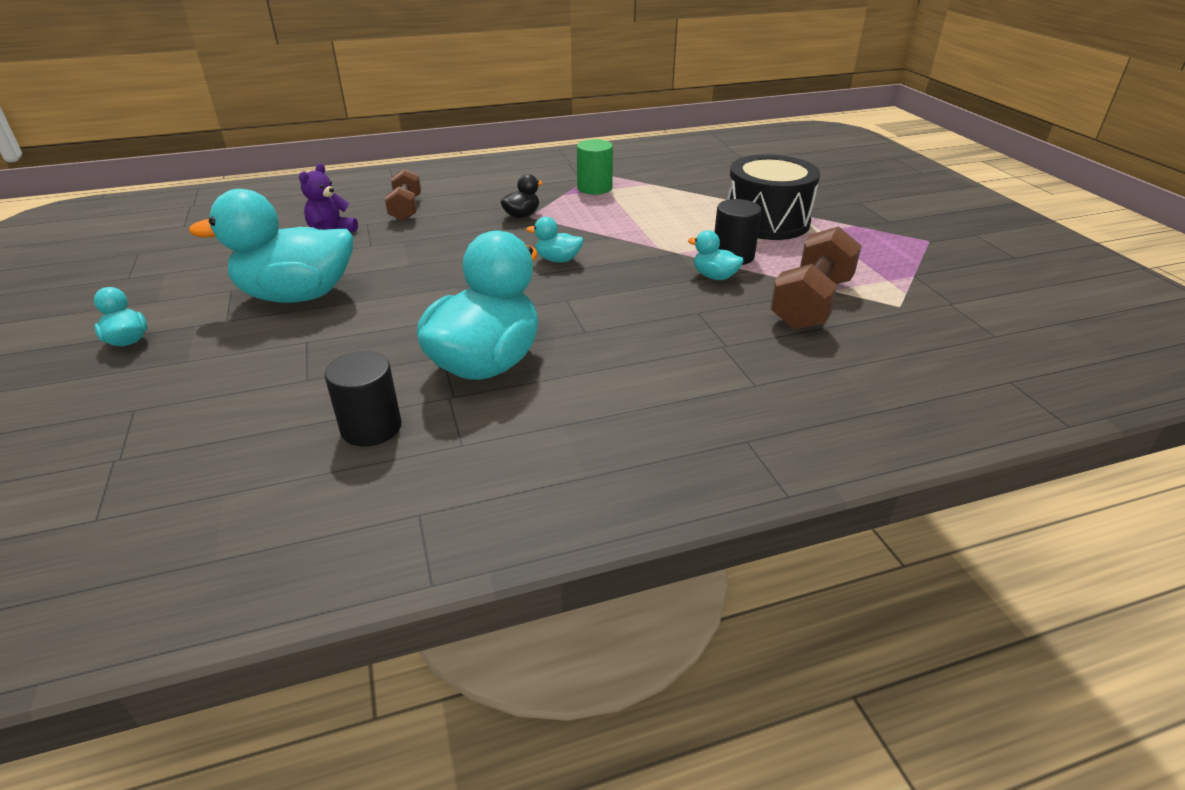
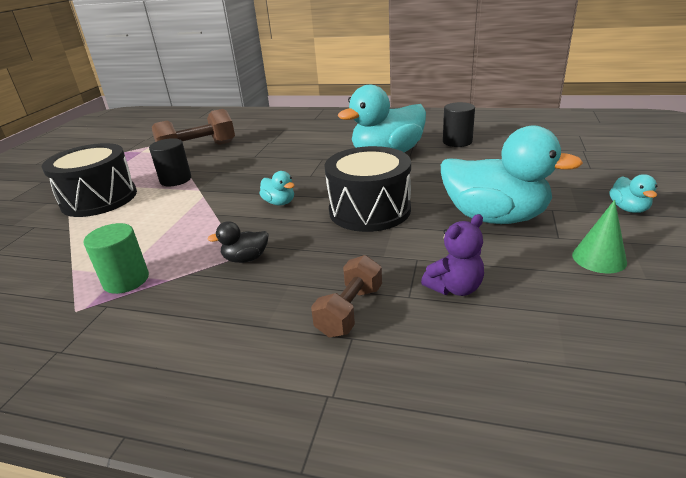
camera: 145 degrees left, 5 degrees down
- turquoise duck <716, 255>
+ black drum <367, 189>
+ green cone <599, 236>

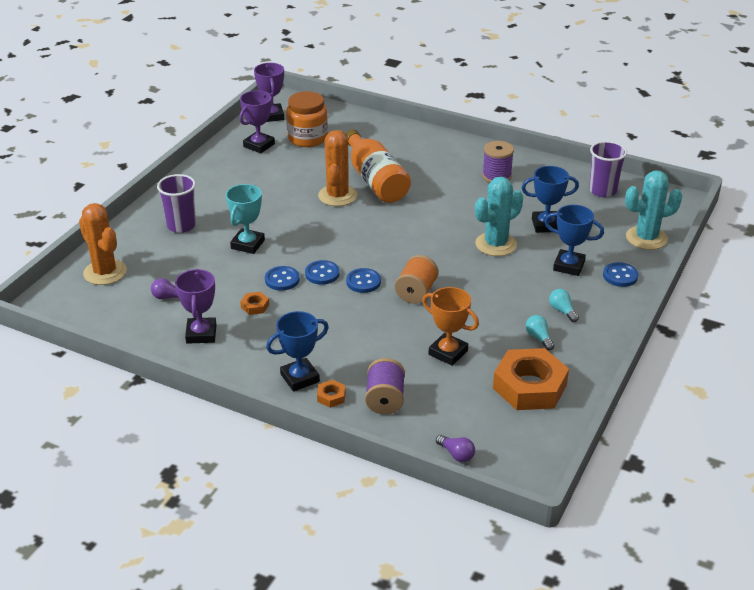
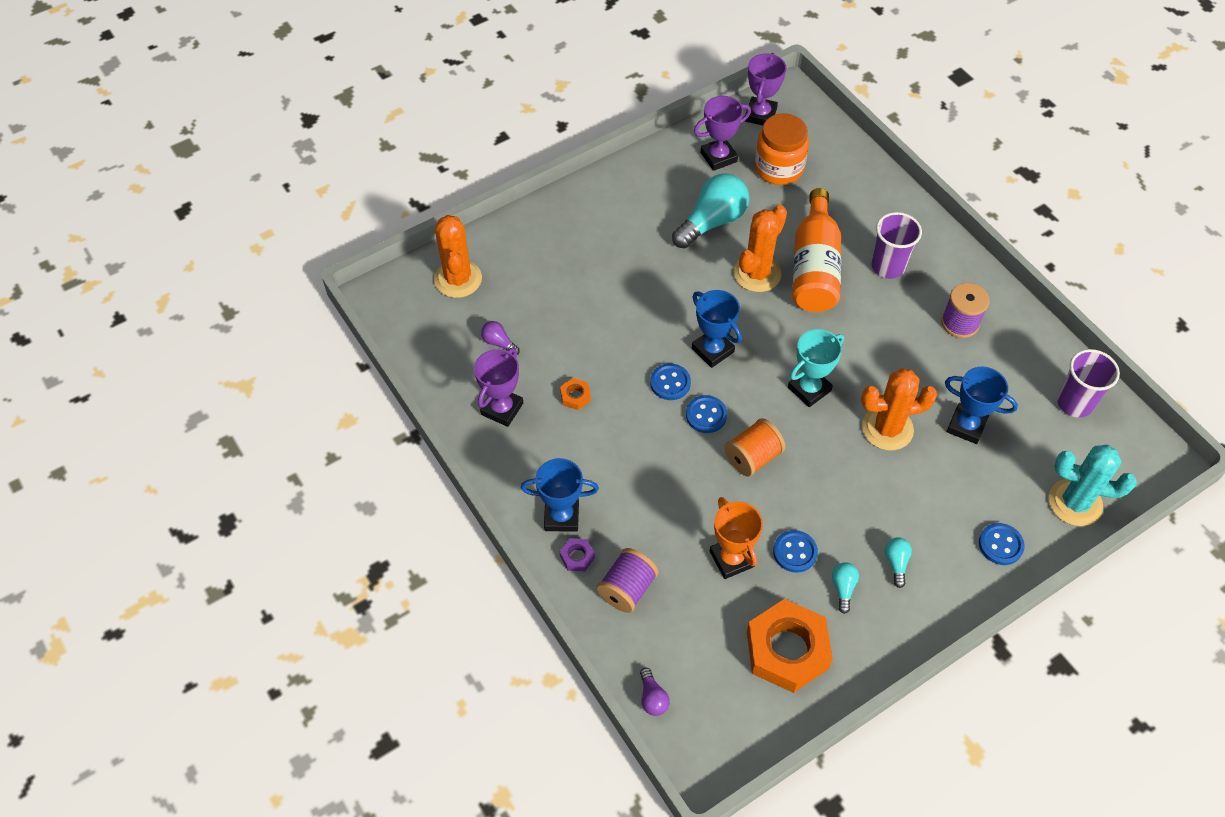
camera: 30 degrees right, 20 degrees up
+ turquoise light bulb <710, 210>
~ purple cup <176, 203> to <896, 245>
~ turquoise trophy <245, 219> to <816, 368>
~ blue button <282, 278> to <795, 551>
~ blue trophy <574, 240> to <717, 329>
~ orange nut <331, 394> to purple nut <577, 554>
~ turquoise cactus <499, 216> to orange cactus <899, 409>

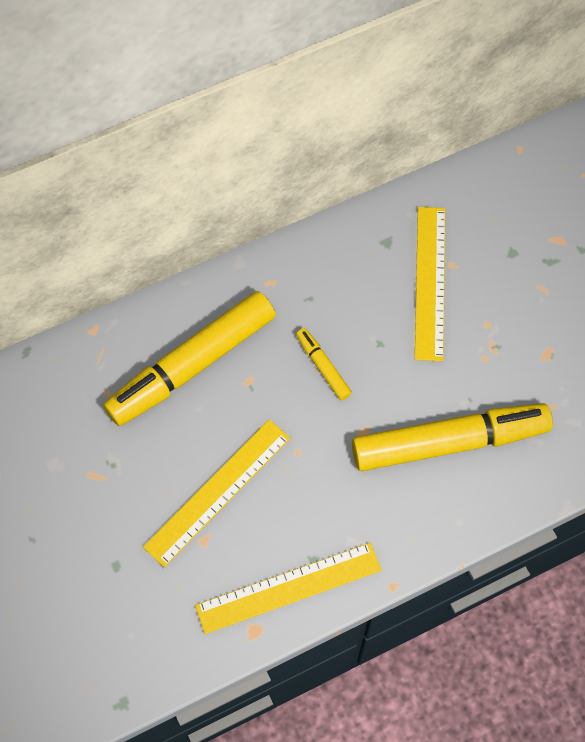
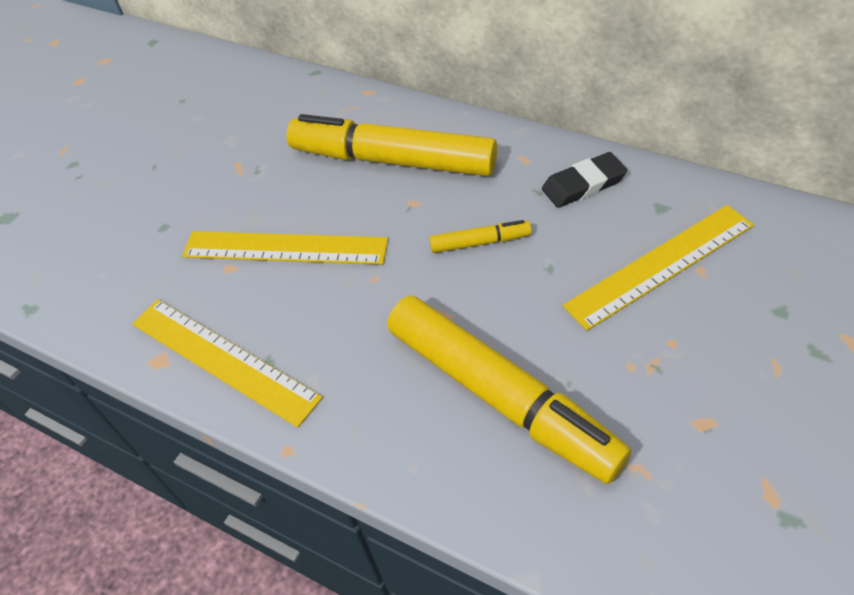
camera: 60 degrees right, 15 degrees down
+ black eraser <584, 180>
~ yellow marker <324, 364> = <480, 236> 60 degrees clockwise

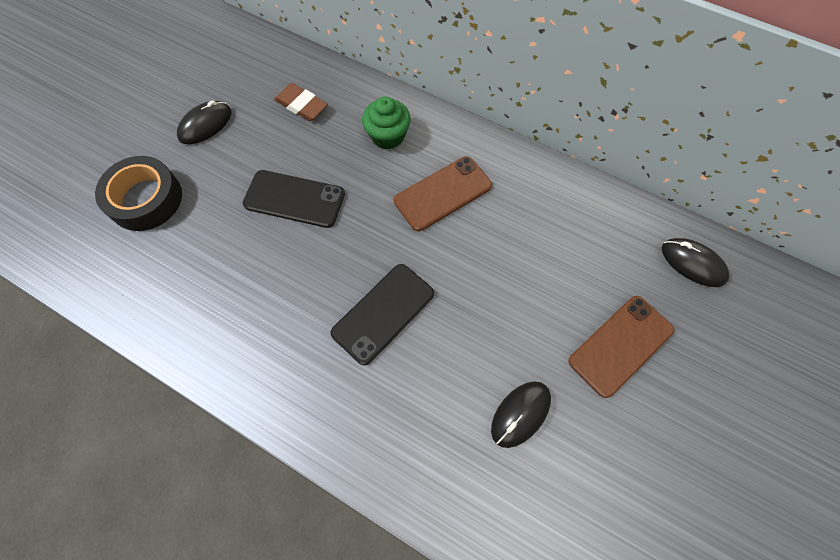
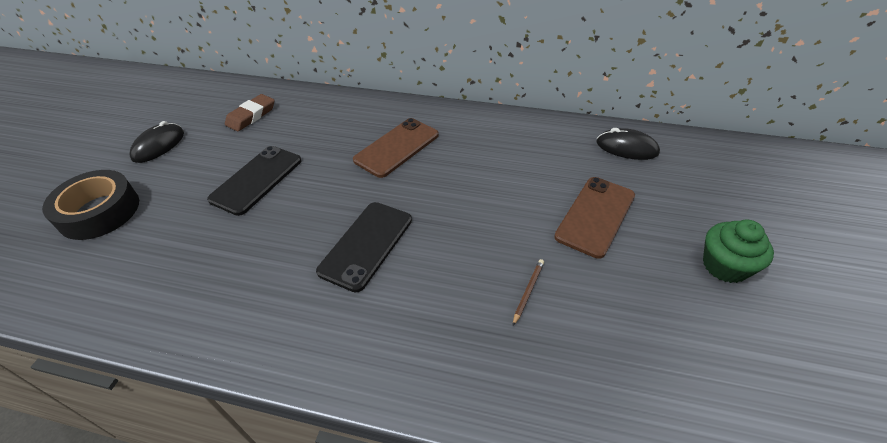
camera: 15 degrees left, 20 degrees down
~ green cupcake <386, 123> to <738, 251>
~ black mouse <521, 414> to brown pencil <528, 292>
~ black phone <294, 199> = <254, 181> 60 degrees counterclockwise
~ brown eraser <301, 102> = <250, 113> 75 degrees counterclockwise

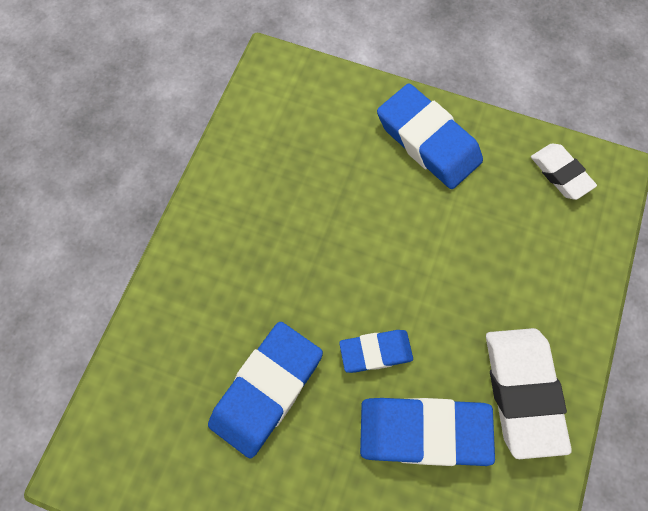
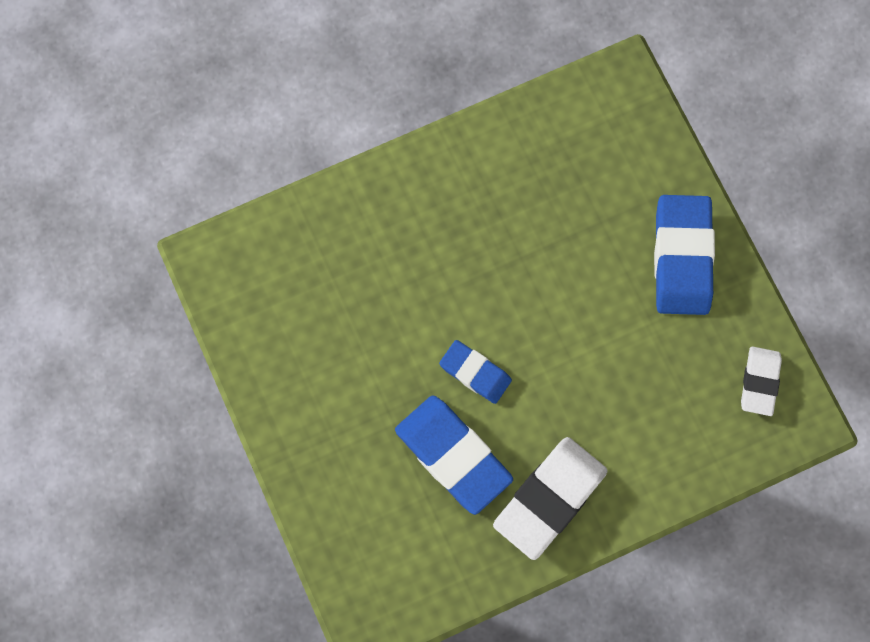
camera: 45 degrees right, 5 degrees up
- blue eraser <265, 390>

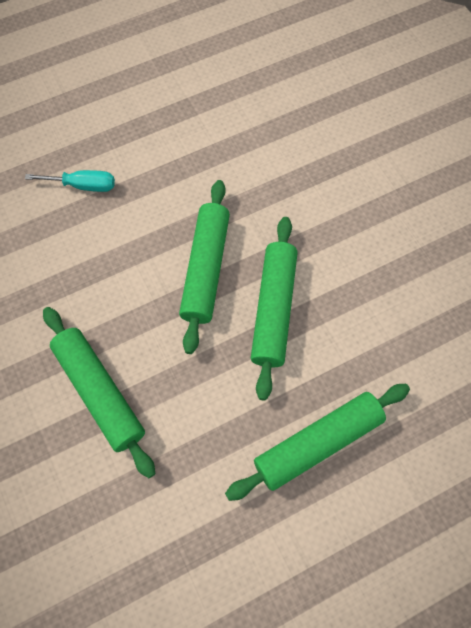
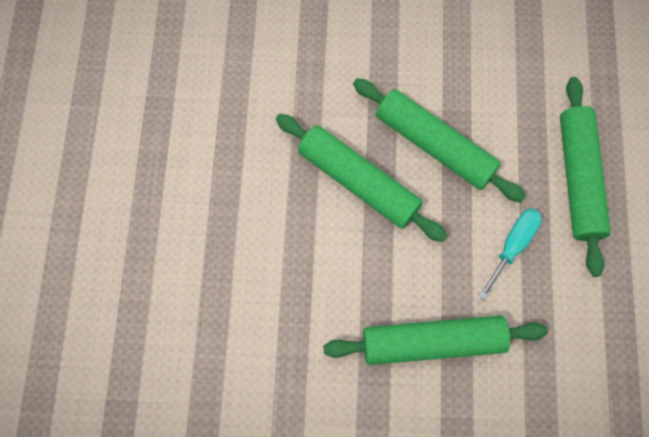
camera: 60 degrees left, 5 degrees up
~ turquoise screwdriver <70, 181> to <510, 254>

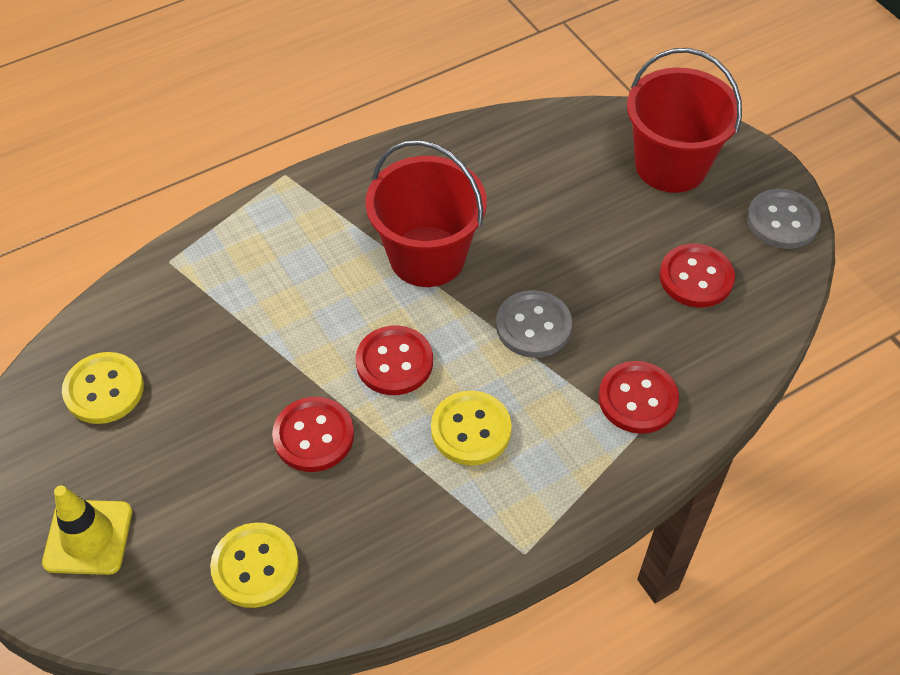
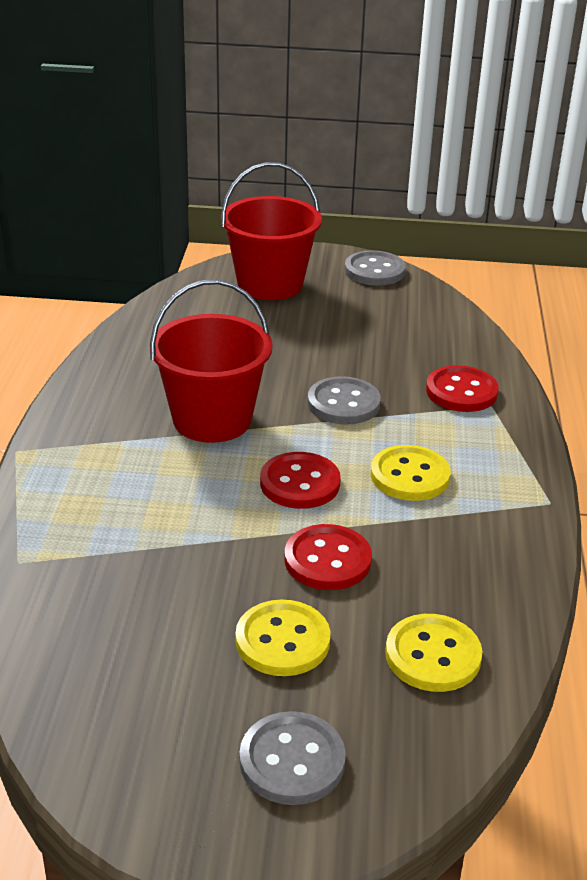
camera: 55 degrees left, 20 degrees down
- red button <697, 276>
~ yellow button <103, 388> to <282, 638>
~ yellow traffic cone <87, 530> to grey button <292, 758>

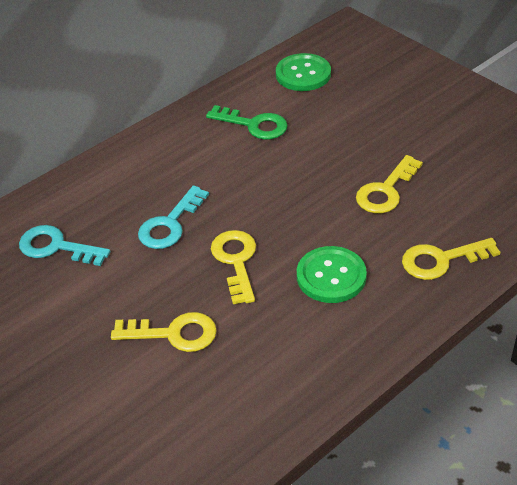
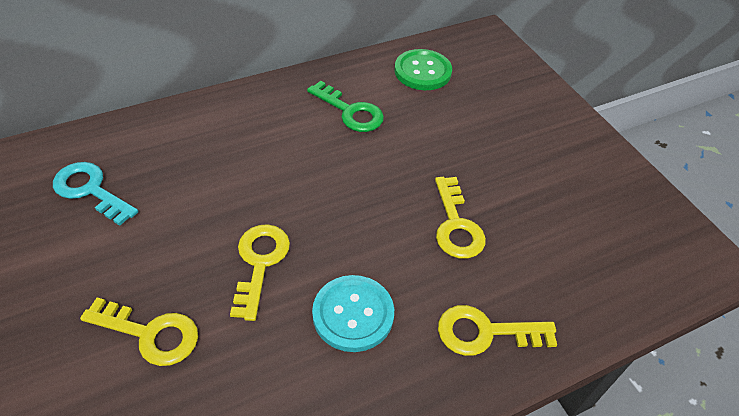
camera: 10 degrees right, 5 degrees up
- turquoise key <173, 217>
~ green button <332, 274> to turquoise button <353, 313>
~ yellow key <389, 184> = <460, 218> 60 degrees counterclockwise

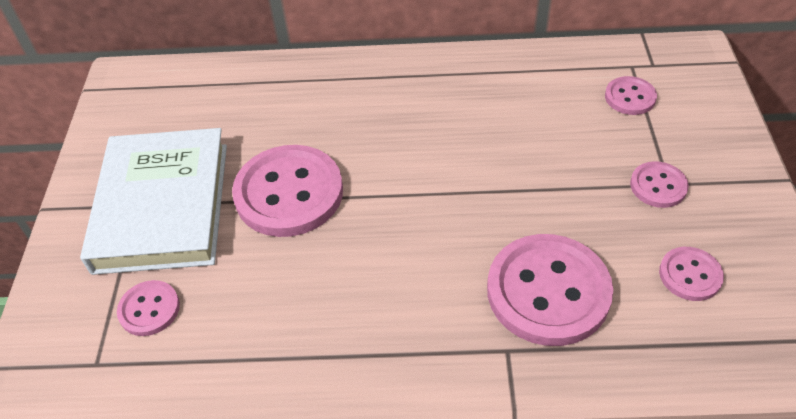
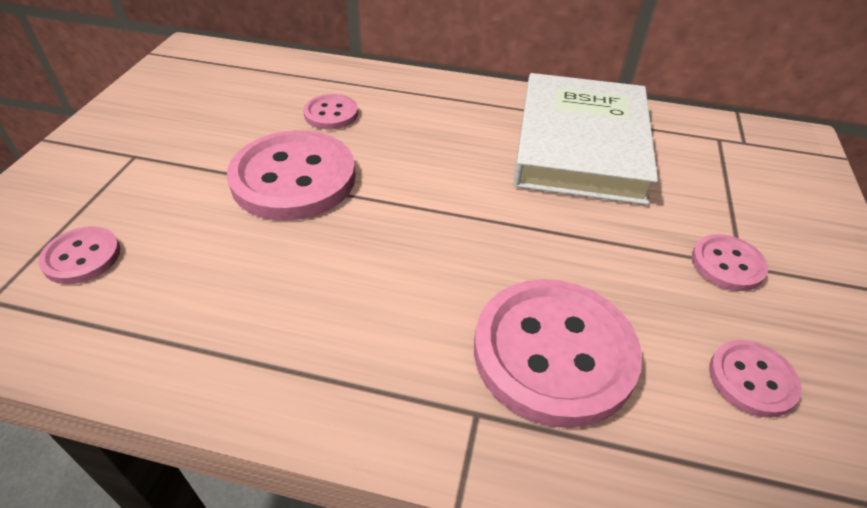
camera: 10 degrees right, 5 degrees down
~ white book <153, 201> to <585, 139>
~ pink button <631, 95> to <330, 112>

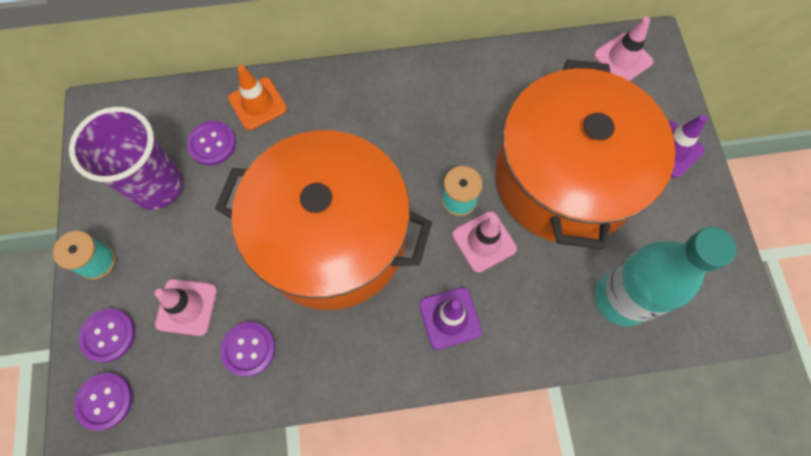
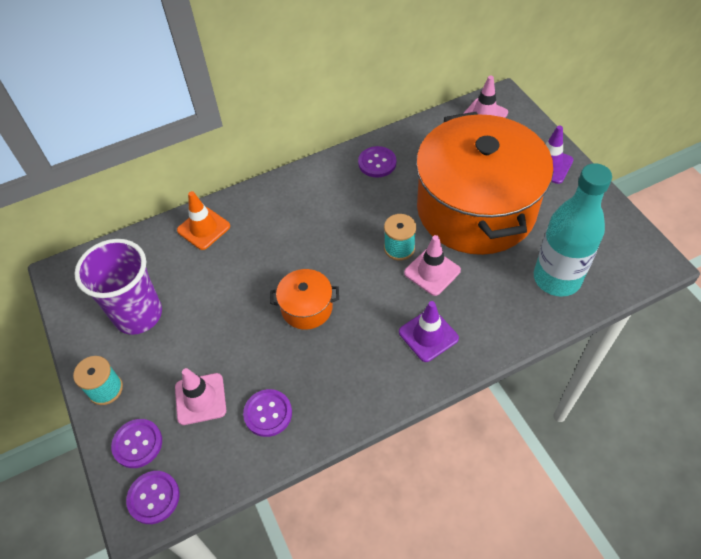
camera: 15 degrees left, 15 degrees down
~ purple button <211, 143> to <377, 162>
~ orange pot <323, 220> = <304, 299> x0.40

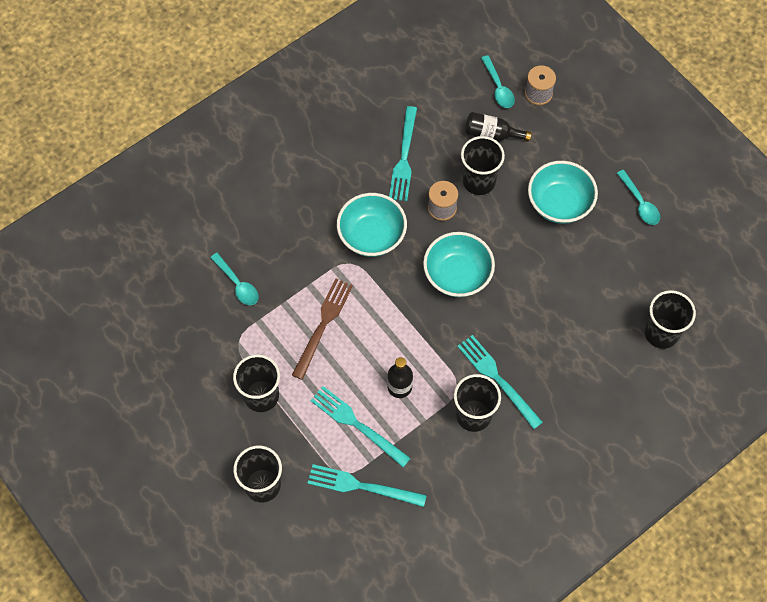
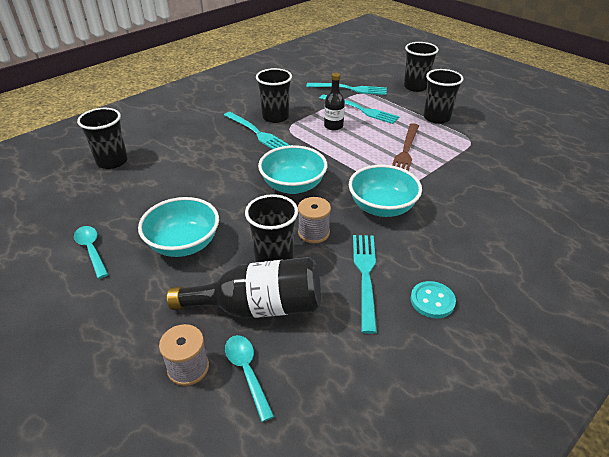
camera: 175 degrees right, 25 degrees down
- turquoise spoon <234, 279>
+ turquoise button <433, 299>
~ black bottle <498, 126> = <244, 287> x1.75

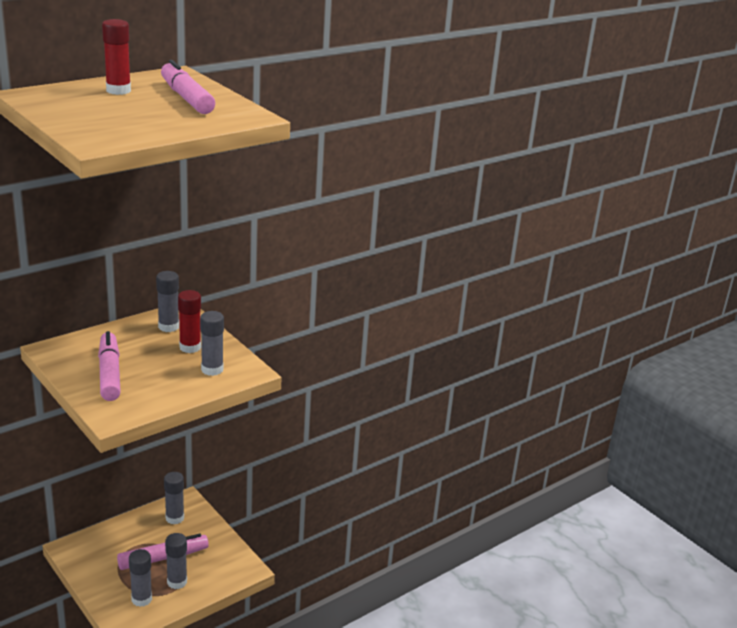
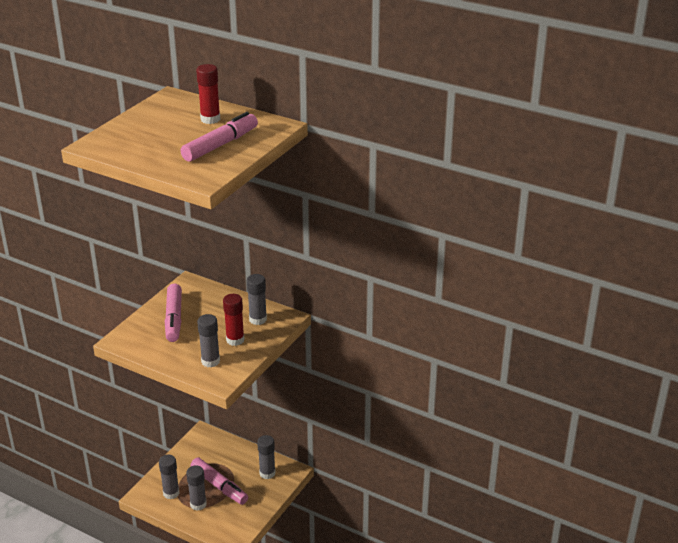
camera: 70 degrees right, 5 degrees up
~ pink marker <109, 366> = <173, 313> 120 degrees clockwise

